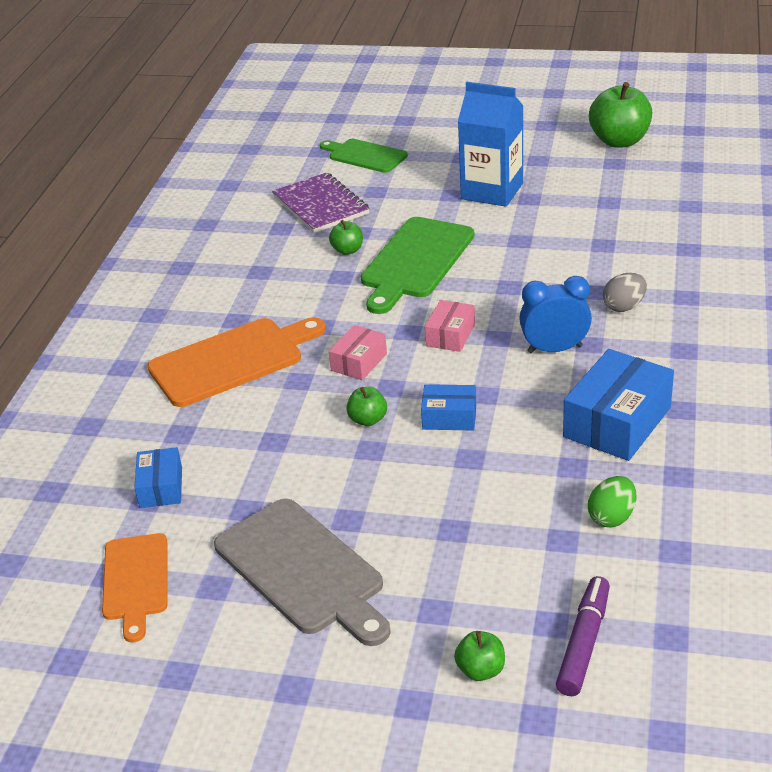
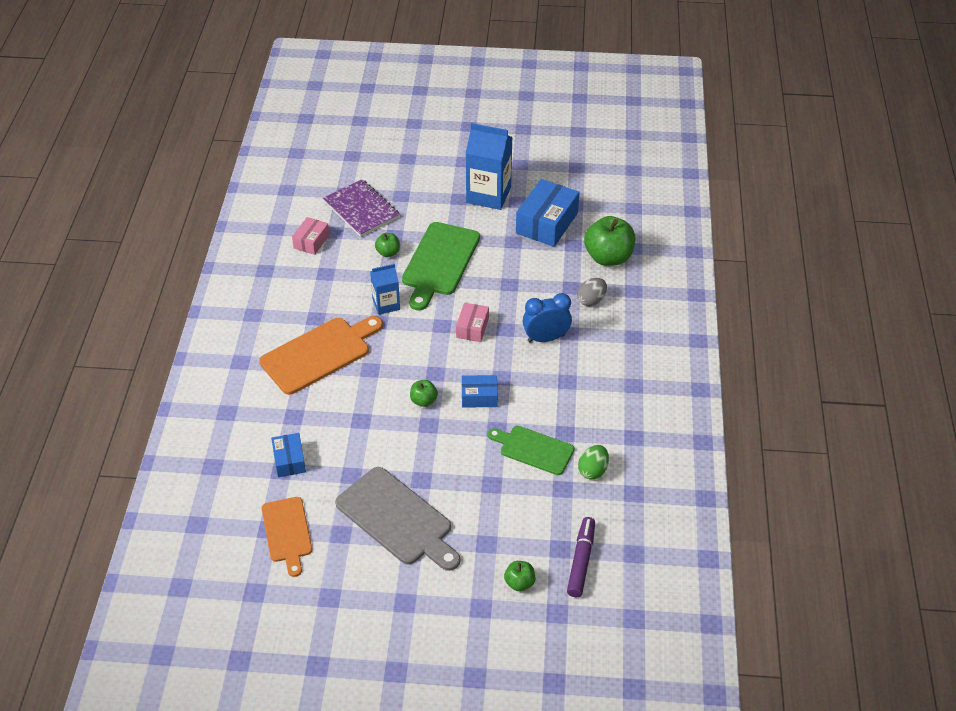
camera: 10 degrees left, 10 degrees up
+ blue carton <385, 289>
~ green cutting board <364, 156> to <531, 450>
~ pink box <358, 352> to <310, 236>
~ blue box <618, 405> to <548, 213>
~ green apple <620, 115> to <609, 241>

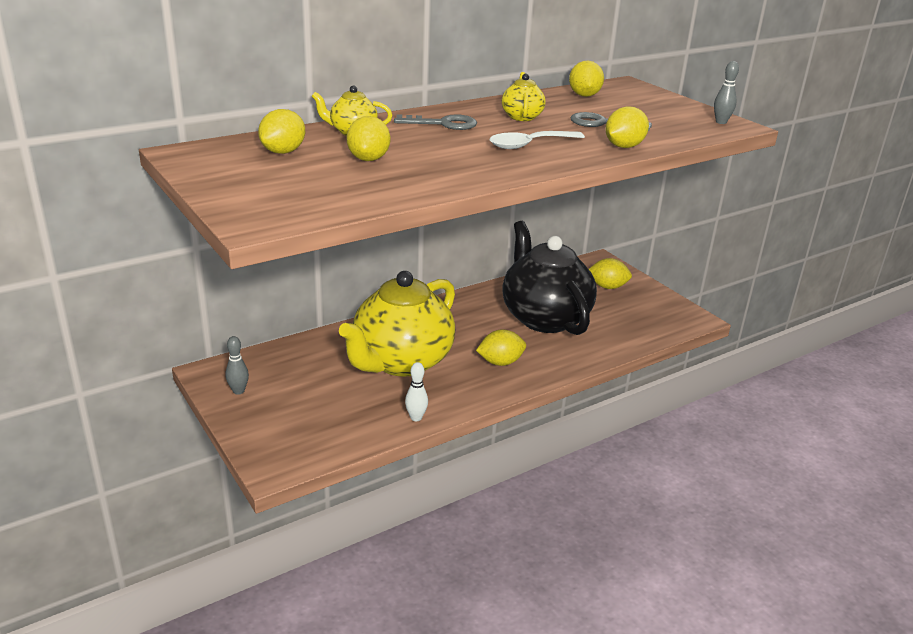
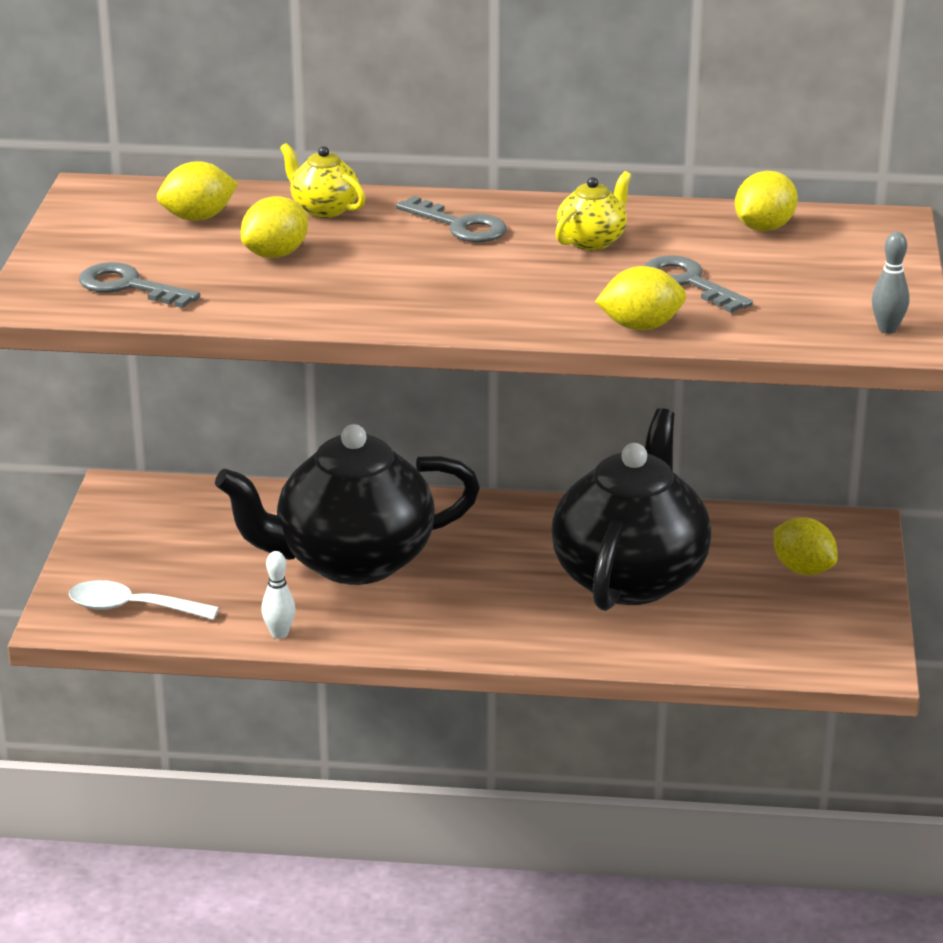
camera: 40 degrees right, 0 degrees up
- grey bowling pin <237, 365>
- yellow lemon <501, 347>
+ grey key <139, 285>
~ white spoon <537, 140> to <144, 600>
~ yellow teapot <397, 324> to black teapot <347, 504>

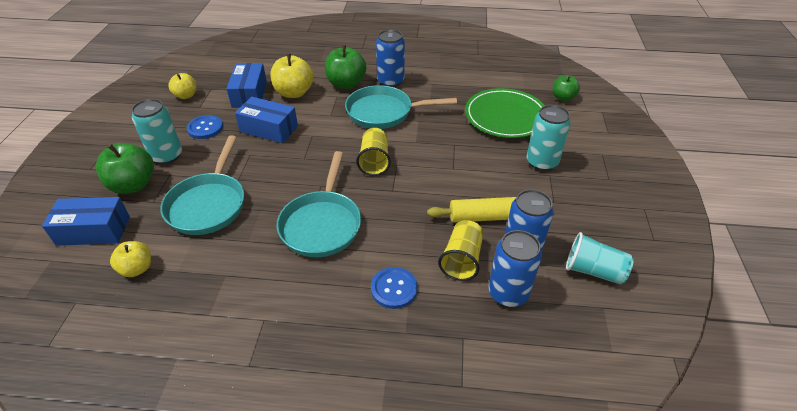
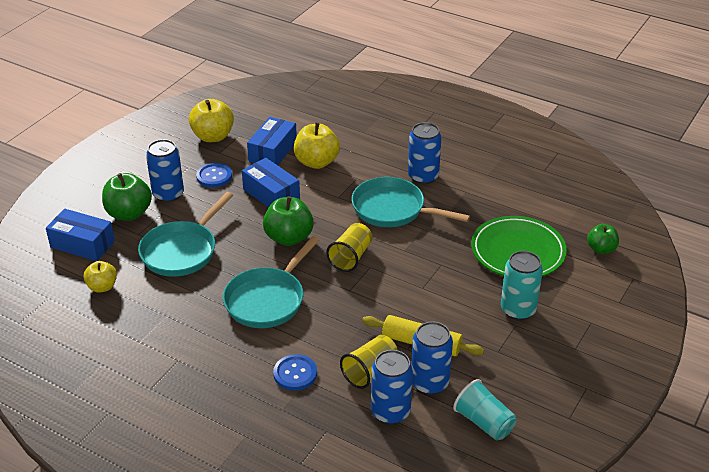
camera: 25 degrees right, 5 degrees down
~ green apple <345, 67> to <288, 221>
~ turquoise can <156, 131> to blue can <165, 170>
~ yellow apple <182, 86> = <211, 120> x1.62

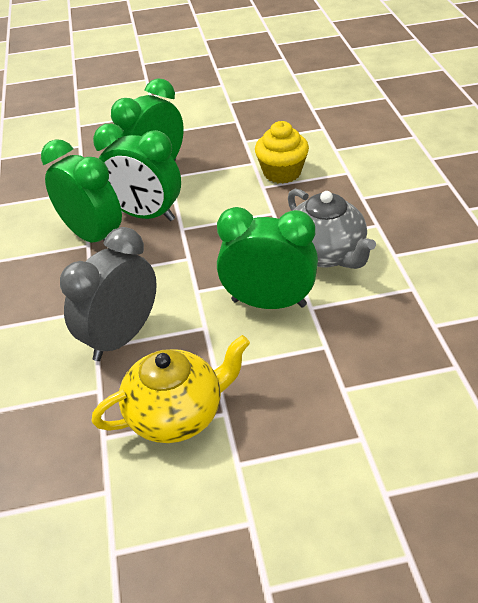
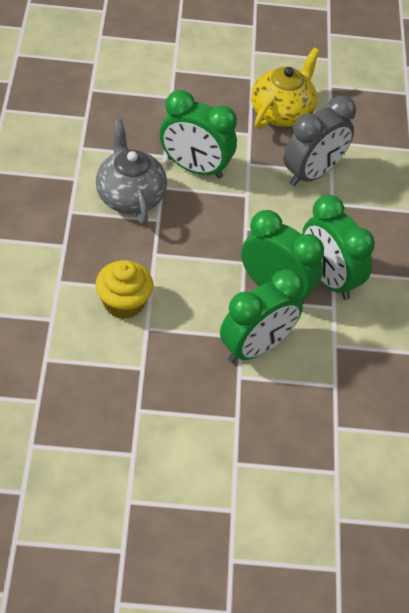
camera: 175 degrees left, 10 degrees up
~ yellow teapot <171, 389> = <285, 88> 135 degrees clockwise

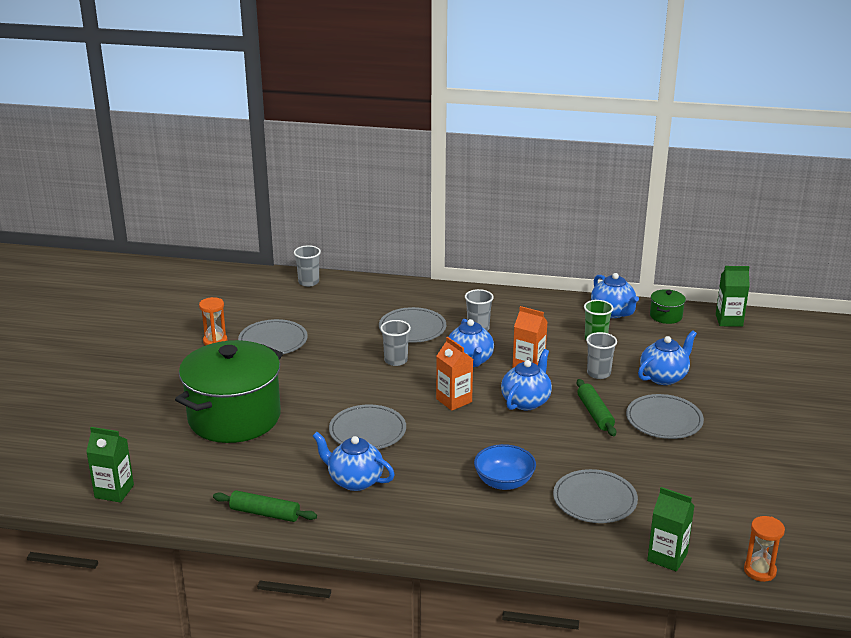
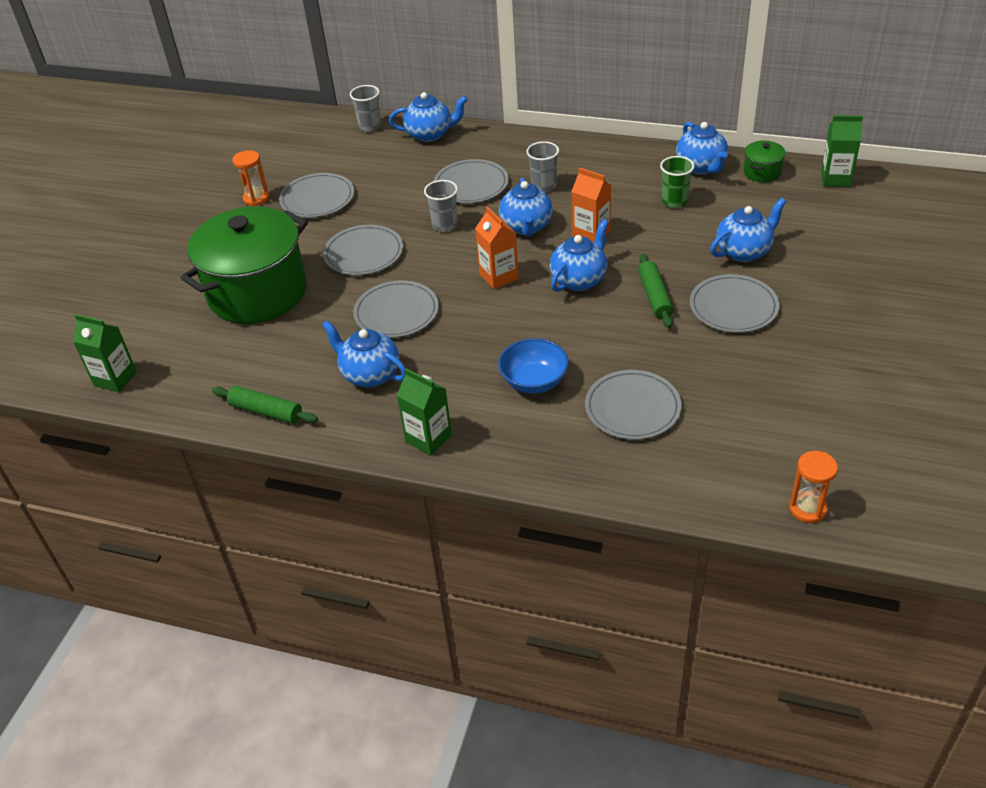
camera: 10 degrees right, 15 degrees up
- grey cup <601, 355>
+ grey plate <363, 250>
+ blue teapot <428, 117>
~ green carton <670, 529> to <424, 412>

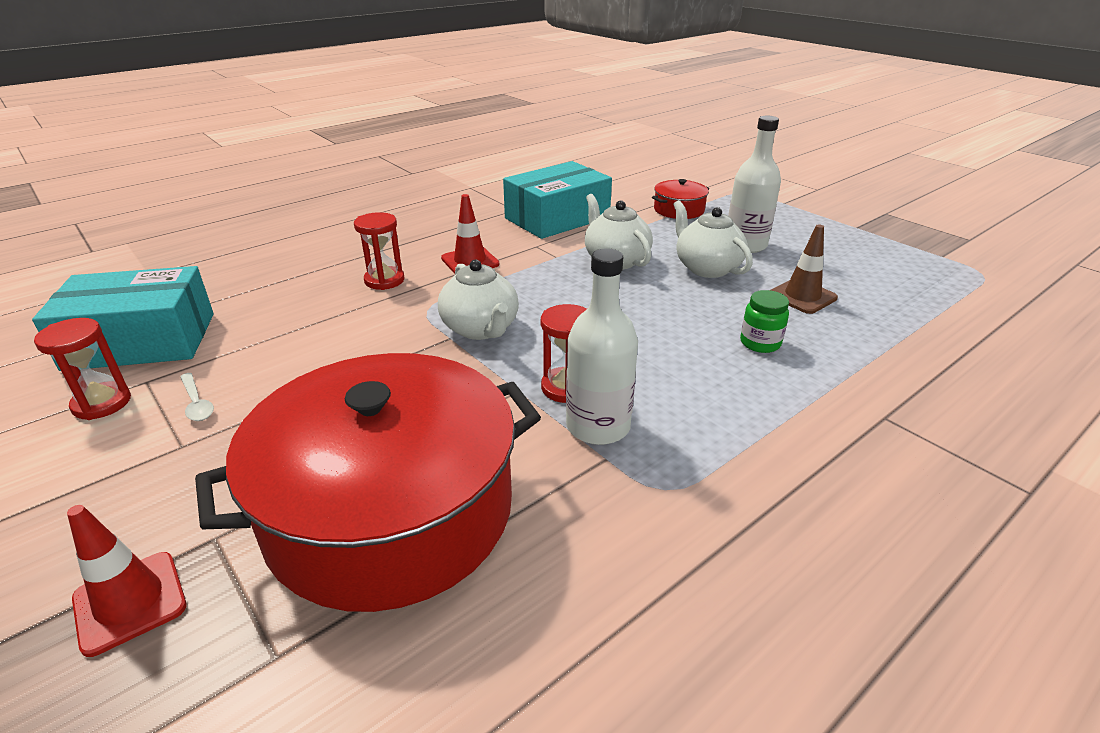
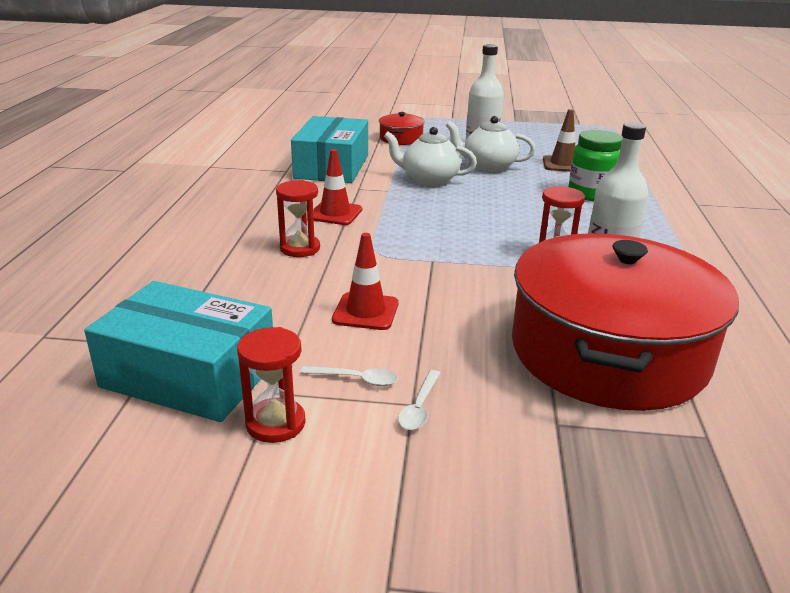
camera: 45 degrees left, 5 degrees down
- white teapot <478, 299>
+ white spoon <419, 400>
~ red traffic cone <126, 581> to <365, 281>
~ turquoise box <123, 318> = <178, 351> 75 degrees clockwise
~ green jar <764, 321> = <596, 165> x1.61

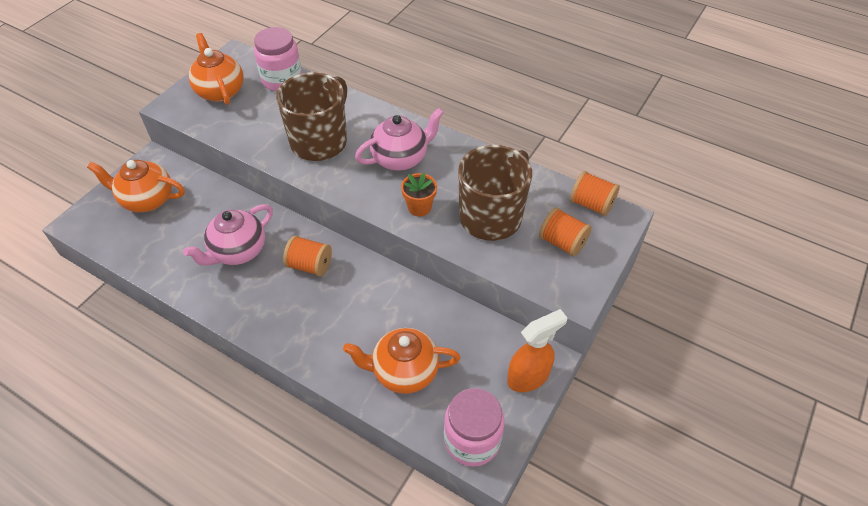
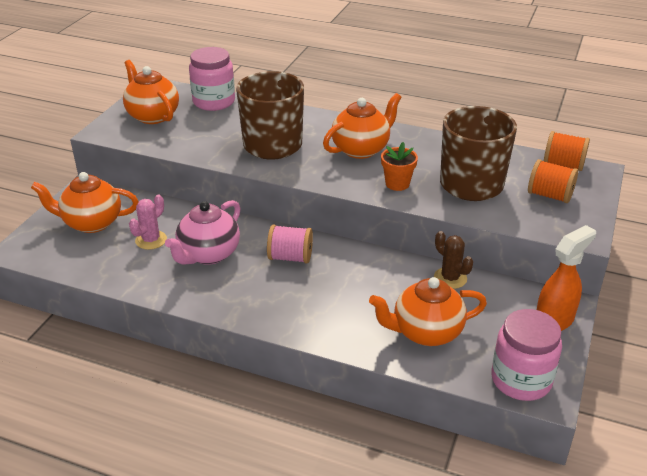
camera: 10 degrees left, 15 degrees down
+ pink cactus <148, 222>
+ brown cactus <453, 260>
~ orange spool <307, 256> to pink spool <290, 244>
~ pink teapot <399, 139> to orange teapot <362, 126>

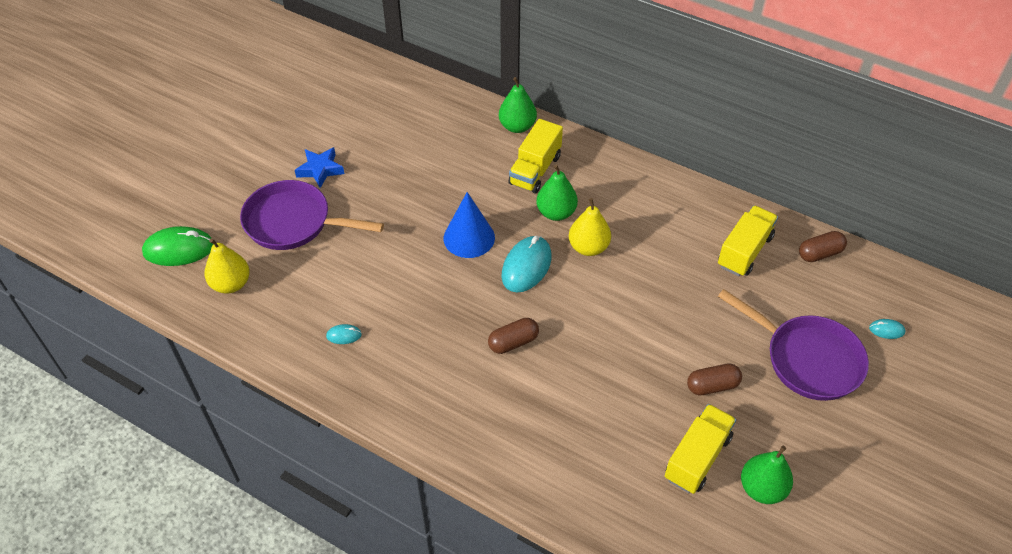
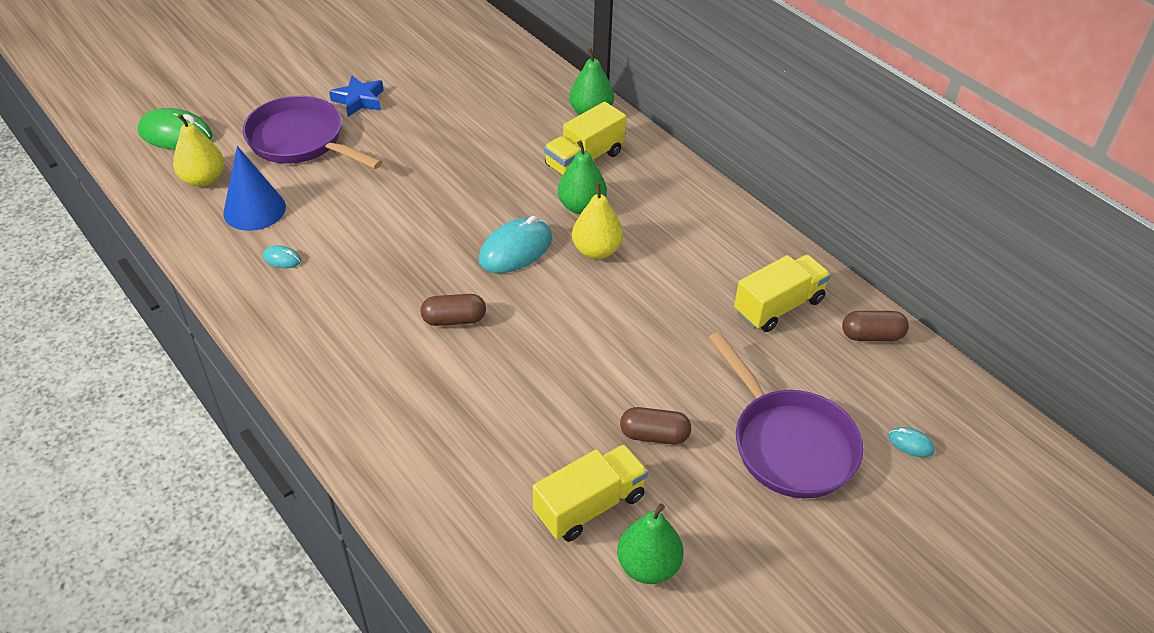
camera: 20 degrees right, 5 degrees down
~ blue cone <469, 225> to <254, 188>

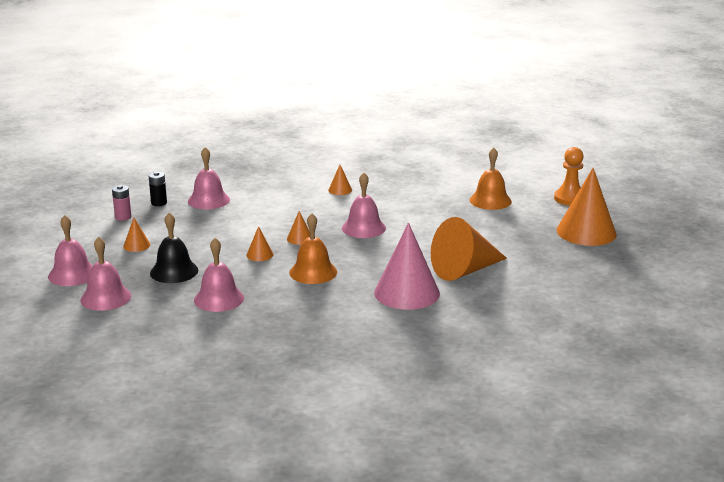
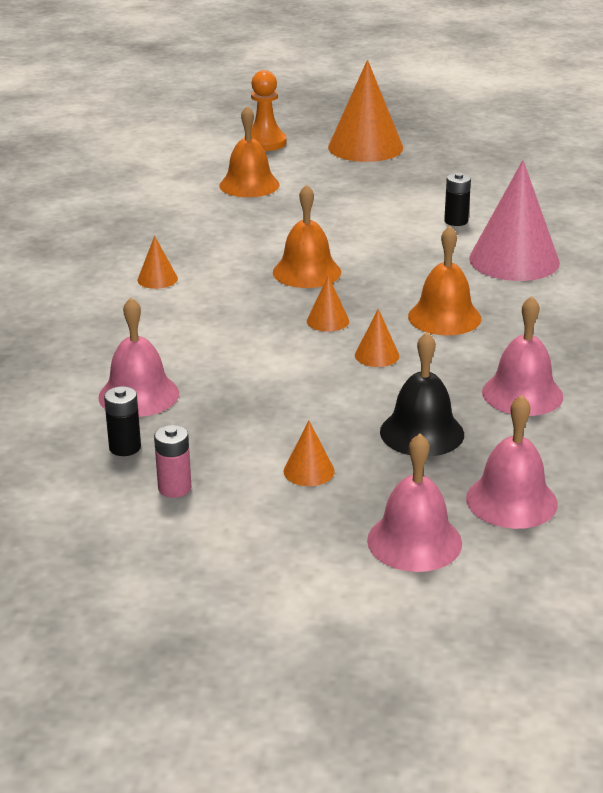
camera: 80 degrees left, 5 degrees up
~ orange cone <469, 249> to black battery <457, 199>
~ pink bell <364, 205> to orange bell <307, 236>

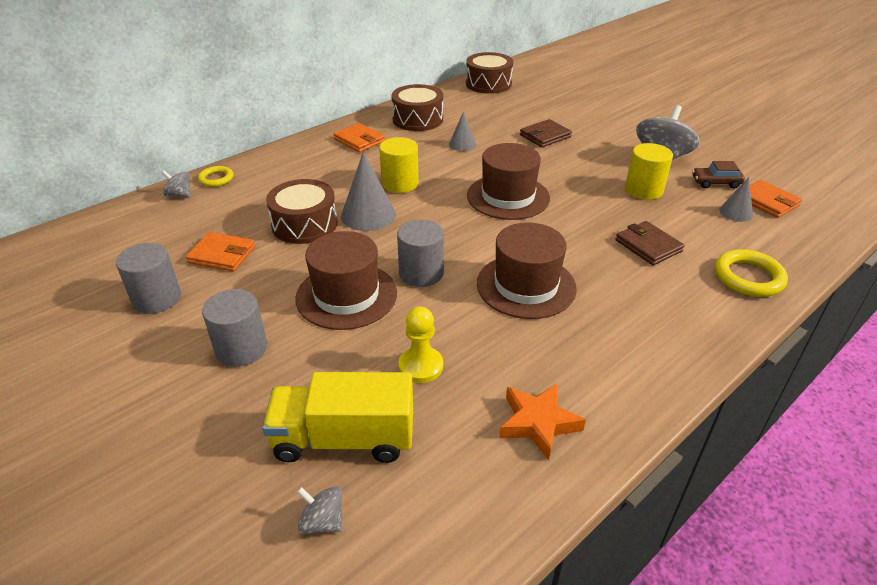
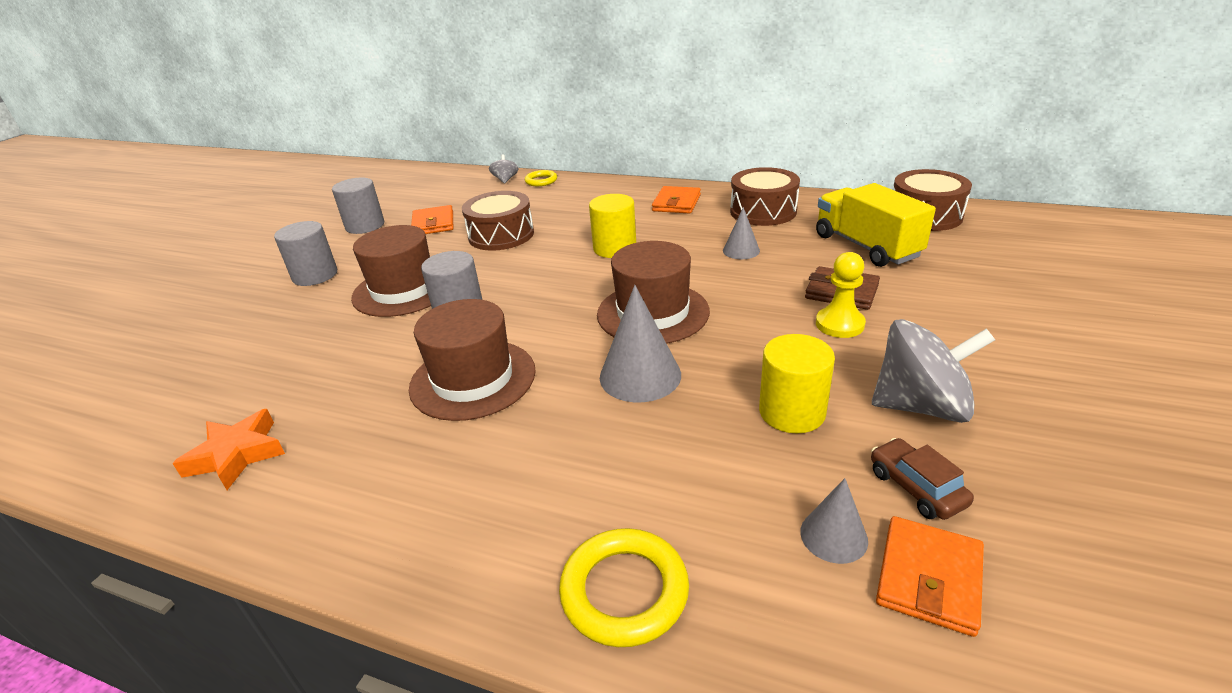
camera: 65 degrees right, 5 degrees down
- grey spinning top <320, 510>
- brown wallet <650, 243>
~ yellow truck <337, 417> to <876, 225>
~ grey cone <368, 191> to <640, 343>
~ yellow pawn <421, 344> to <841, 295>

